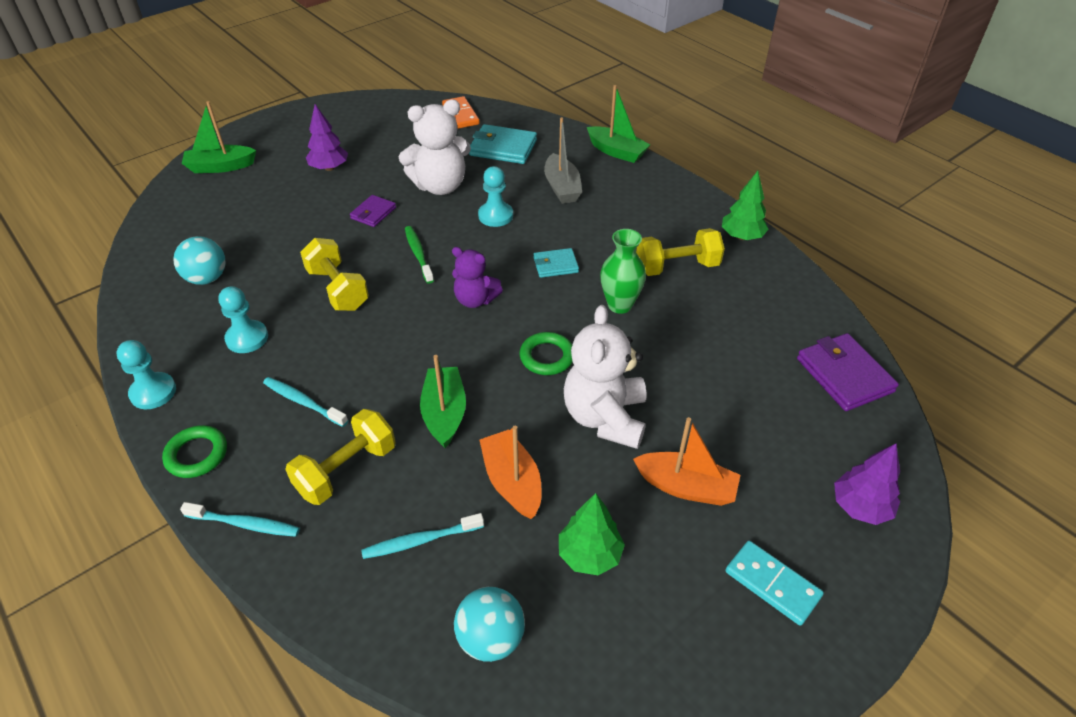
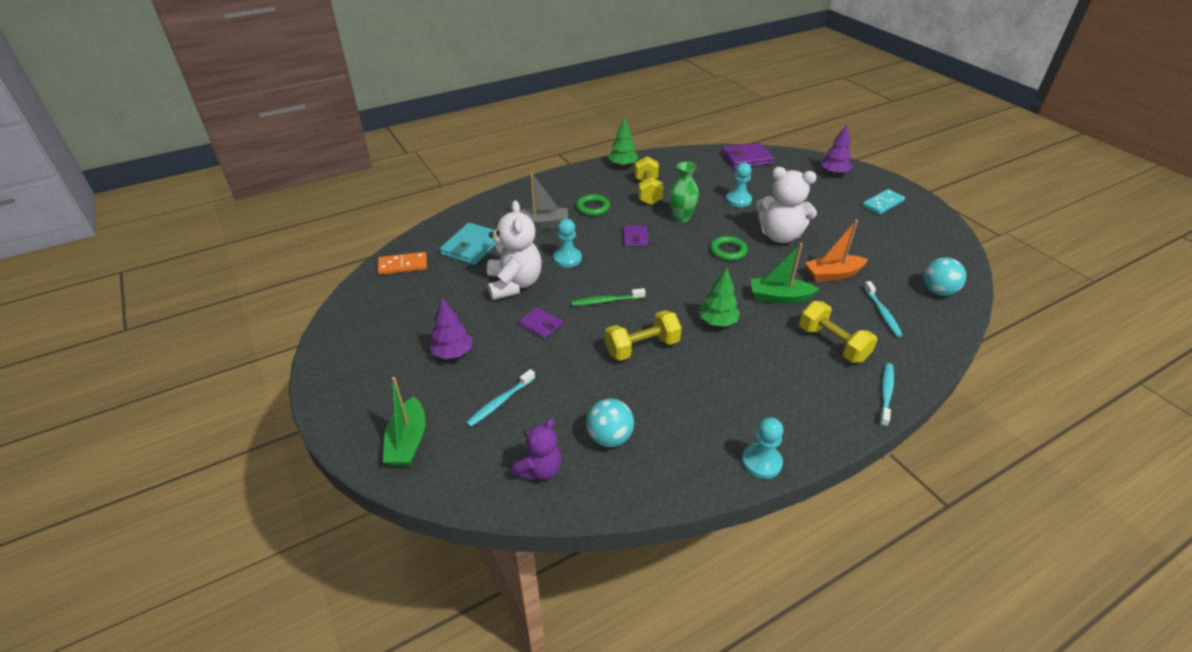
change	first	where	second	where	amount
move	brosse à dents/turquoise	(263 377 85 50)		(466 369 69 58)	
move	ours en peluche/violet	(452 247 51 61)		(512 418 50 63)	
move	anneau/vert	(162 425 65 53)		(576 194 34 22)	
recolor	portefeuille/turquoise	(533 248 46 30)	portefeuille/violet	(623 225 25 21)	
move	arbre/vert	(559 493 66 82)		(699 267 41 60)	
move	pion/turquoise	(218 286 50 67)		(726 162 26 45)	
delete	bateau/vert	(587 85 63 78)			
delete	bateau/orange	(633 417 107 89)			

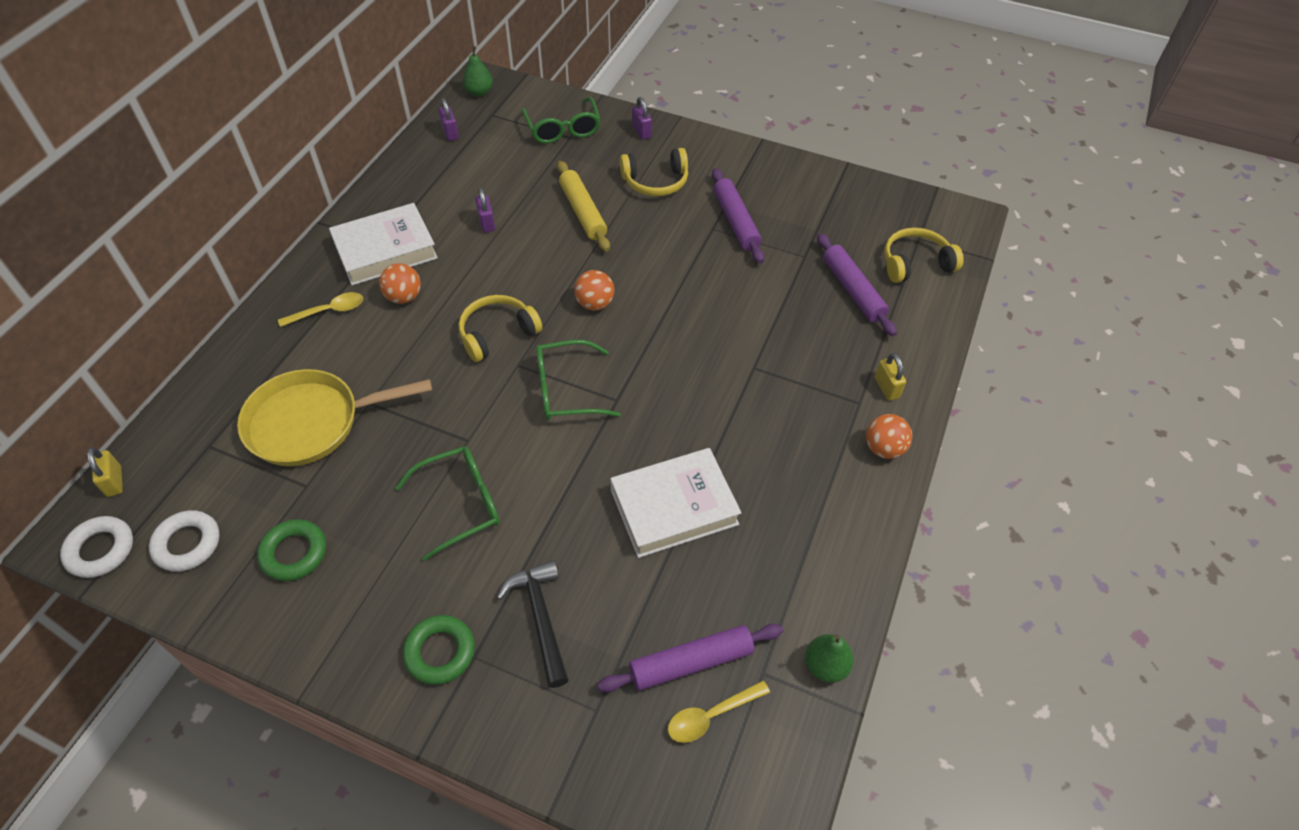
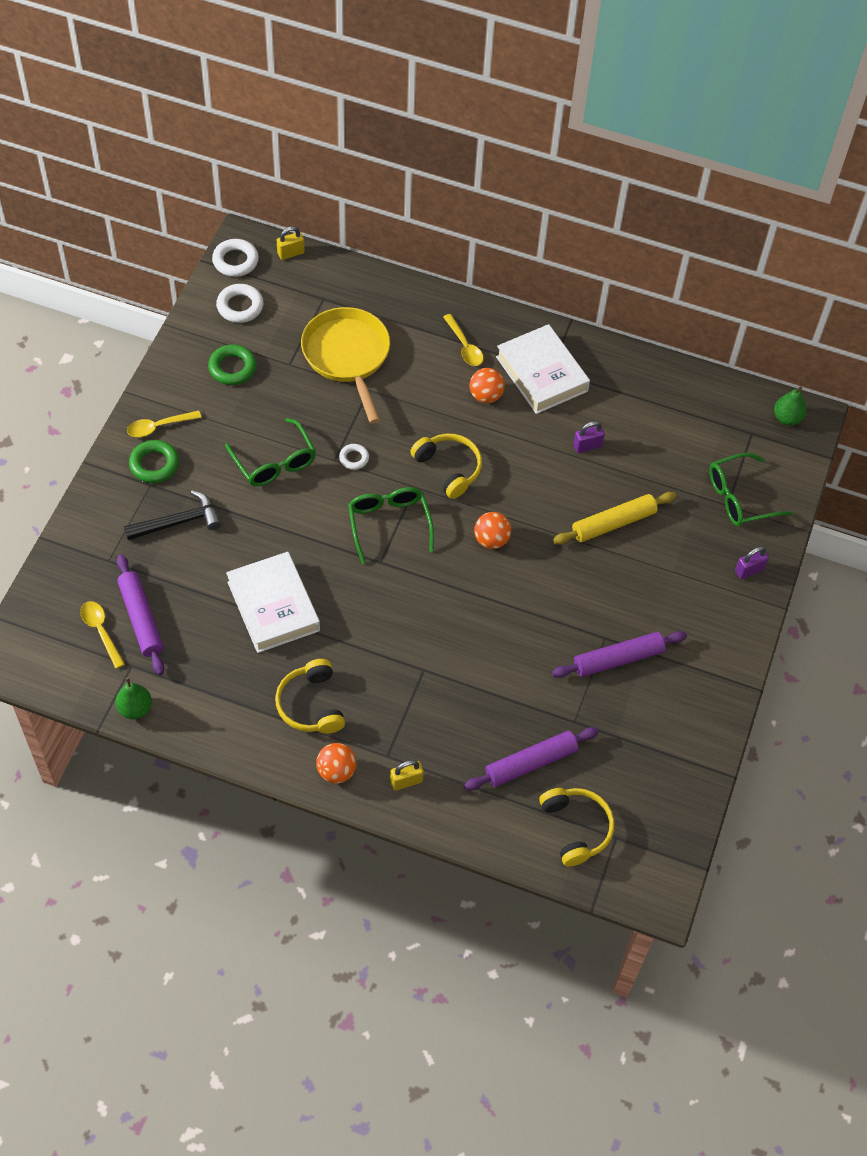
change	first	where	second	where	amount
insert			cuillère/jaune	(127 411 74 26)	
move	casque audio/jaune	(620 148 68 48)		(275 659 70 75)	
insert			anneau/blanc	(339 444 30 26)	
delete	cadenas/violet	(438 98 21 43)			

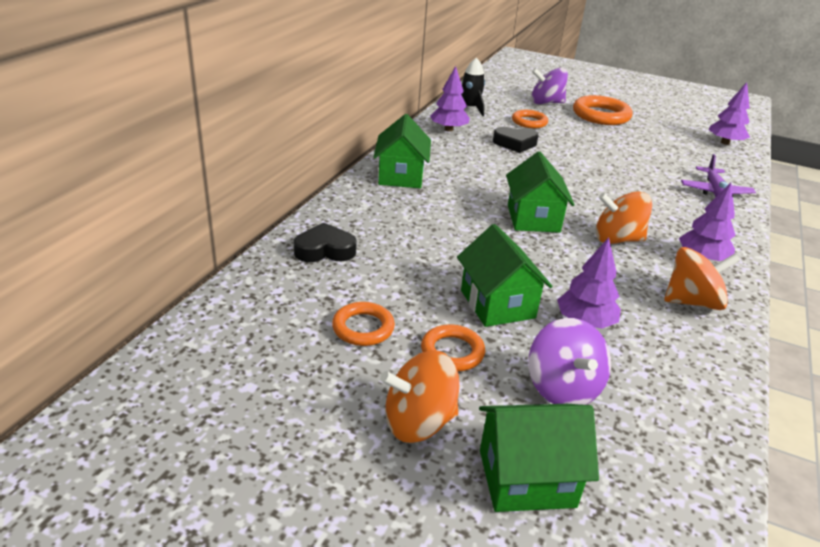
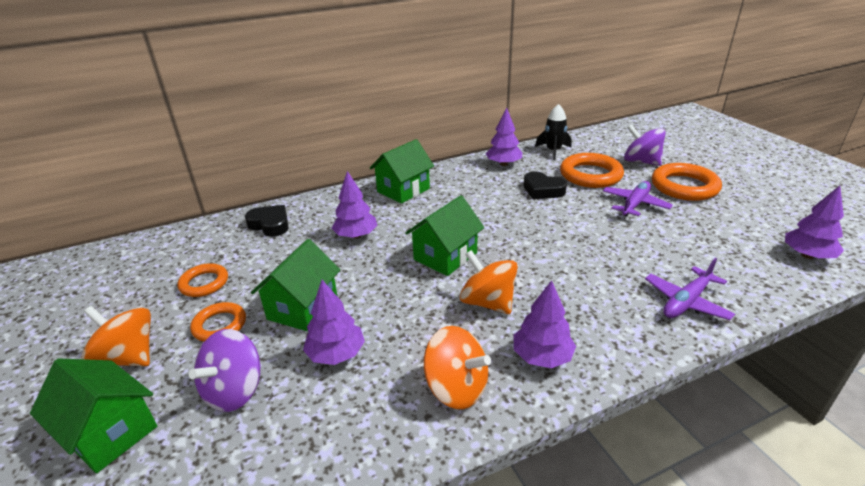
change	first	where	second	where	amount
insert			arbre/violet	(332 171 45 68)	
resize	anneau/orange	(512 110 36 18)		(560 153 64 35)	x1.68
insert			avion/violet	(603 181 70 36)	

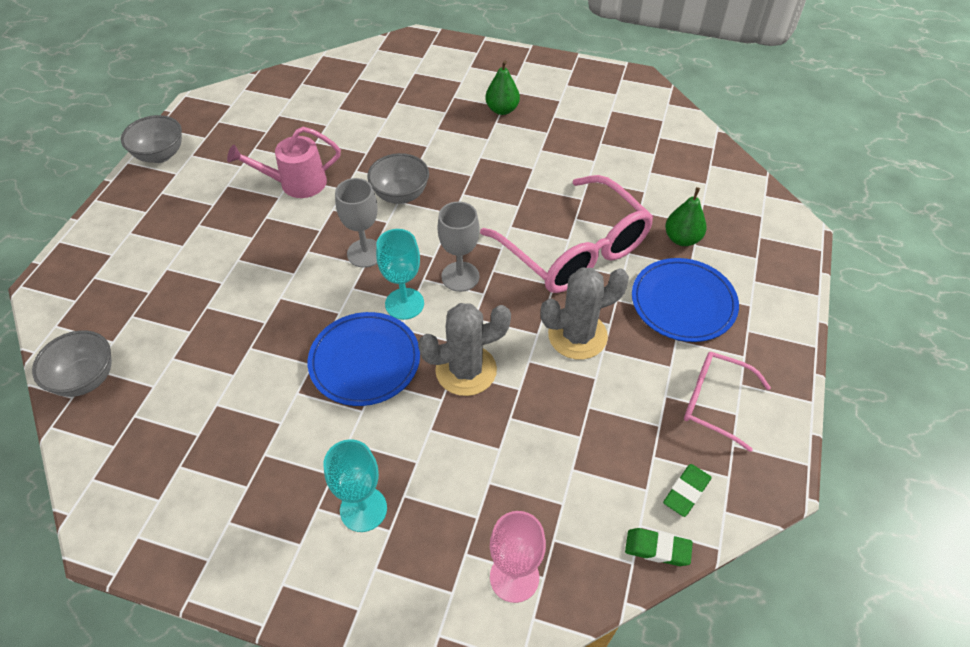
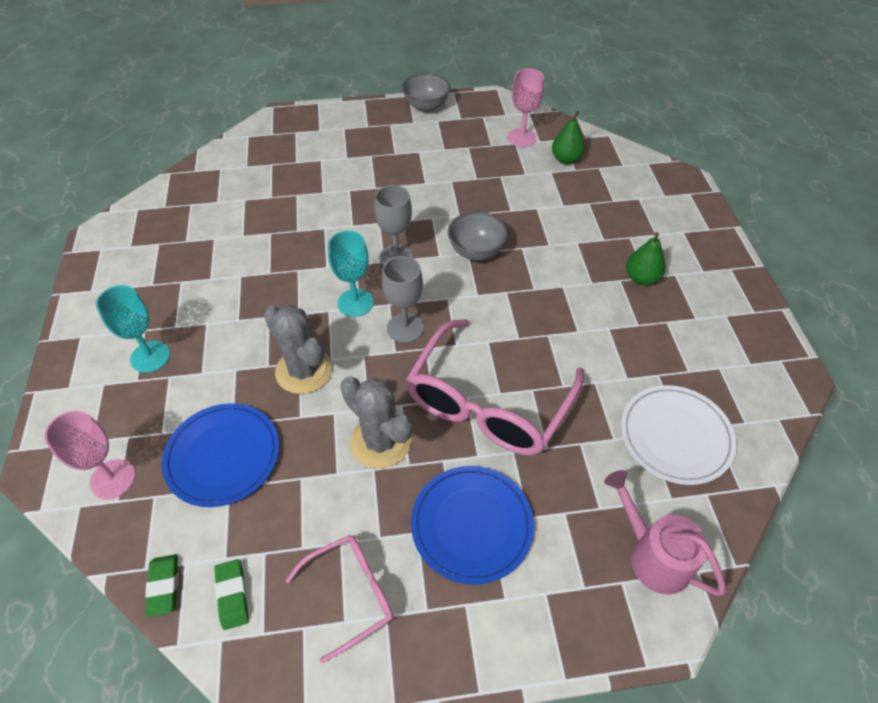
change	first	where	second	where	amount
move	assiette/bleu	(308 312 112 94)		(162 403 117 104)	
rotate	gomme/vert	(663 464 49 53)		(214 559 35 71)	60 degrees clockwise
rotate	lunettes/rose	(684 352 87 100)		(286 535 107 129)	60 degrees clockwise
insert			verre à pied/rose	(508 69 36 78)	
move	poire/vert	(665 187 42 59)		(552 111 33 53)	
move	arrosoir/rose	(227 127 114 71)		(604 470 122 126)	
insert			assiette/blanc	(621 385 115 100)	
delete	bol/gris	(32 330 80 67)			

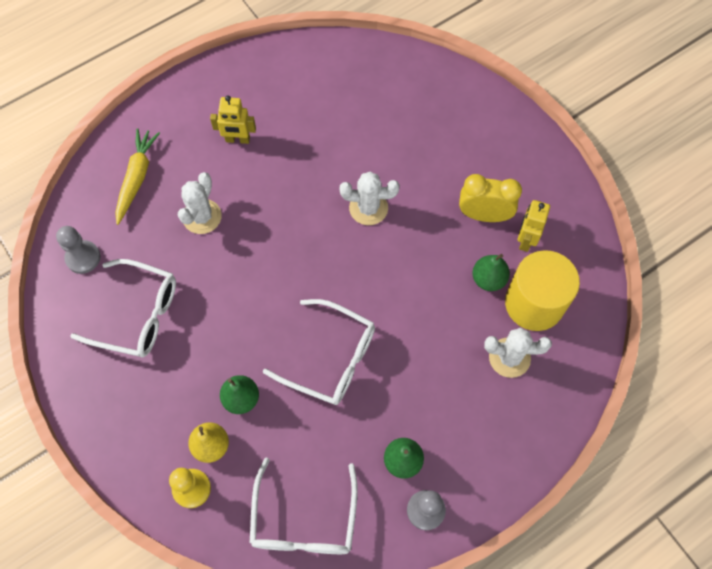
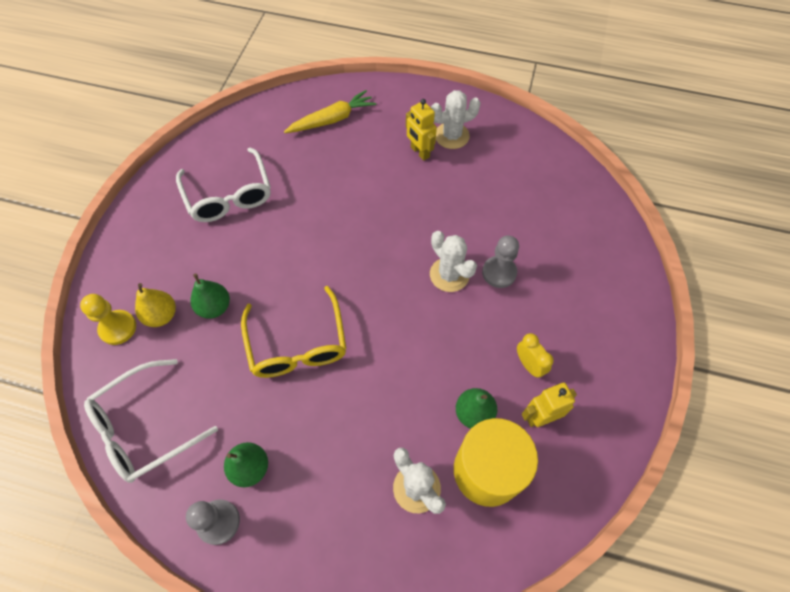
change	first	where	second	where	amount
recolor	lunettes/blanc	(263 299 112 106)	lunettes/jaune	(241 286 106 92)	
move	cactus/blanc	(178 172 44 62)		(431 90 50 59)	
move	pion/gris	(56 226 45 48)		(482 235 37 53)	
resize	réveil/jaune	(459 174 63 48)		(517 333 36 45)	x0.62

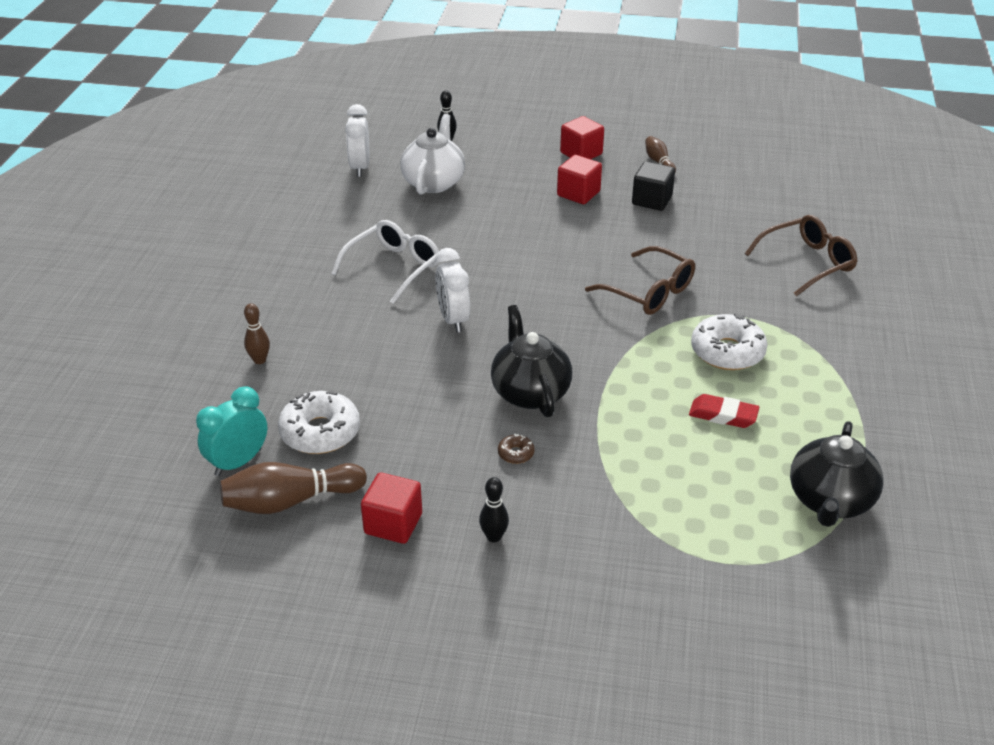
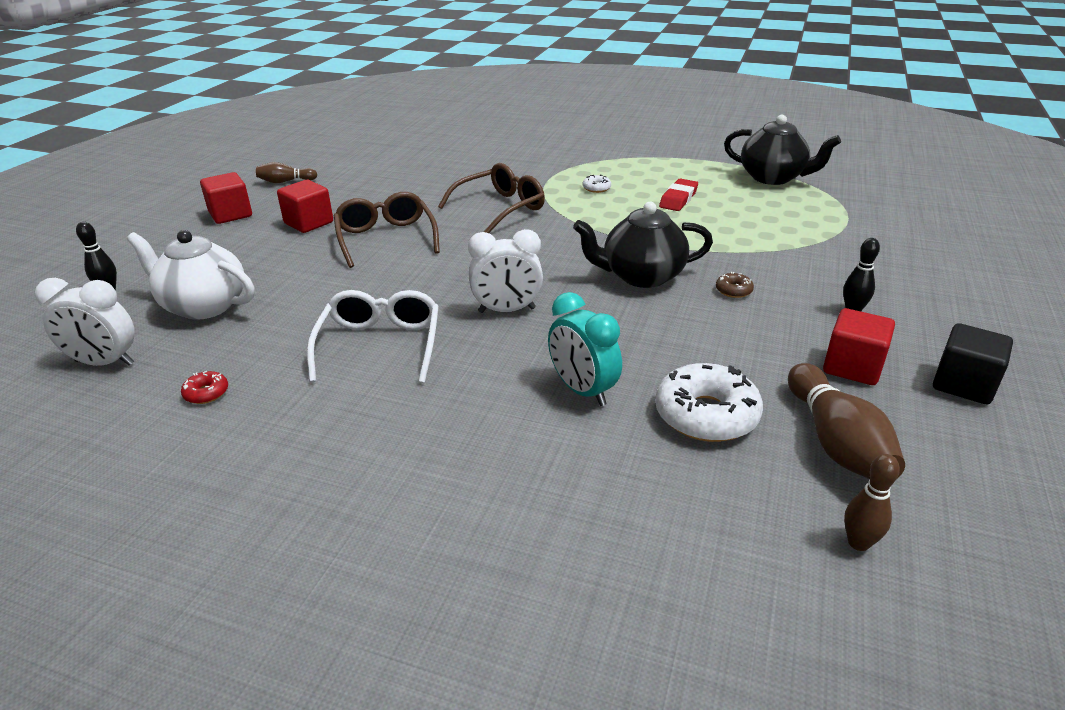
change	first	where	second	where	amount
insert			beignet/rouge	(181 371 47 33)	
rotate	lunettes/blanc	(331 220 108 84)		(307 290 132 93)	45 degrees clockwise
move	lunettes/marron	(745 215 112 81)		(334 192 106 76)	
move	réveil/turquoise	(196 386 71 90)		(548 292 74 114)	
resize	beignet/blanc	(691 313 77 57)		(582 174 29 19)	x0.45
move	quille/marron	(244 303 26 61)		(844 454 56 97)	
move	cube/noir	(632 162 43 49)		(933 323 80 81)	

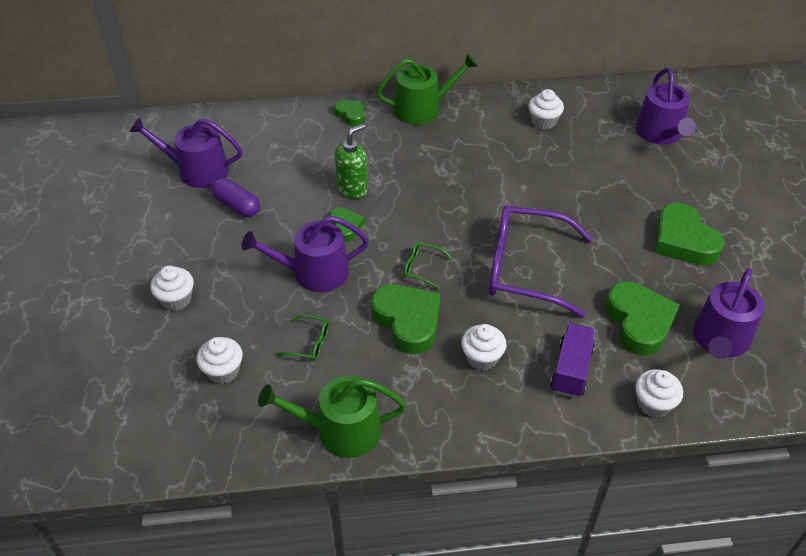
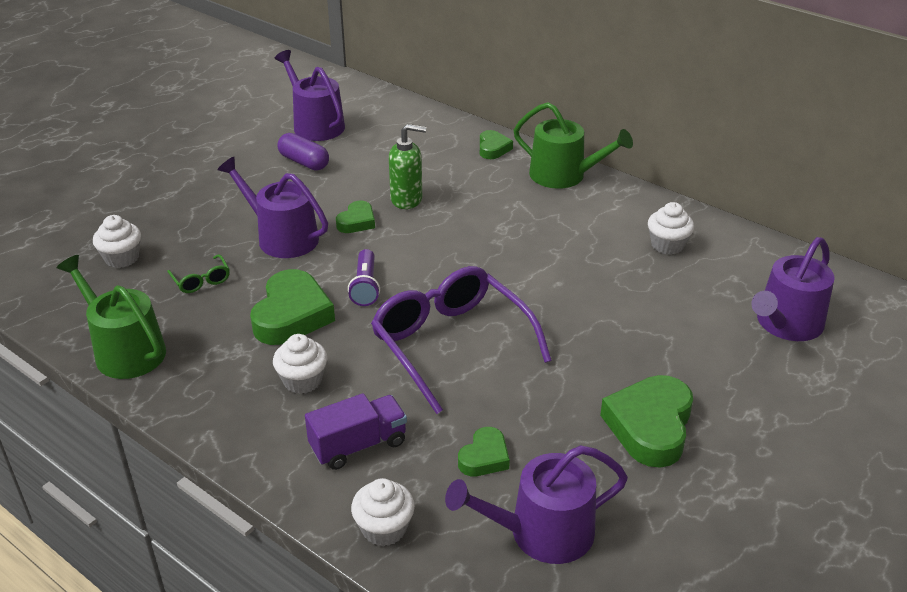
change	first	where	second	where	amount
rotate	gélule/violet	(211 178 49 39)		(277 133 52 37)	45 degrees counterclockwise
replace	lunettes/vert	(404 242 49 48)	lampe de poche/violet	(348 249 32 57)	
resize	cœur/vert	(605 282 75 74)		(458 427 52 49)	x0.54
delete	muffin/blanc	(150 266 44 45)			

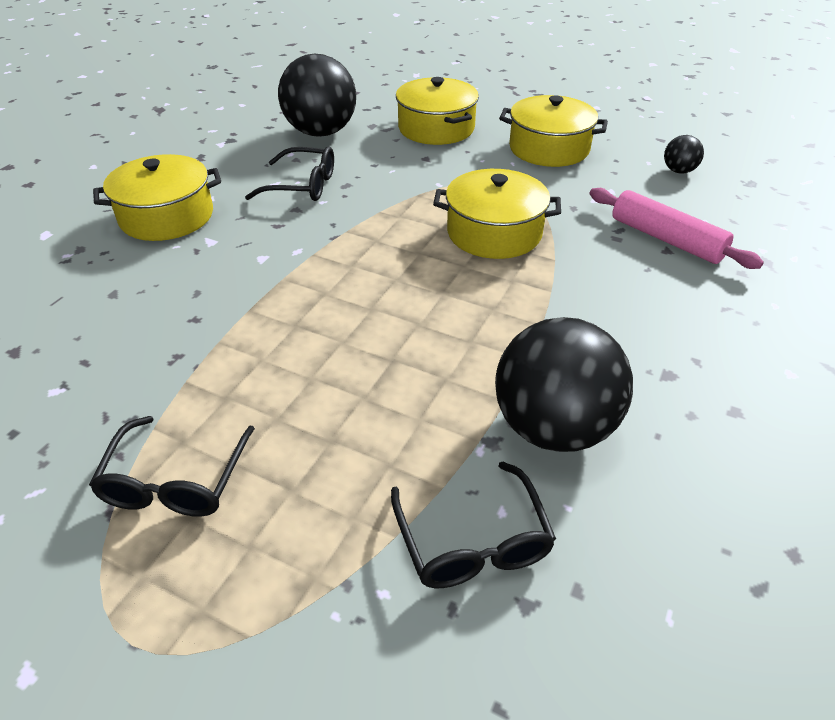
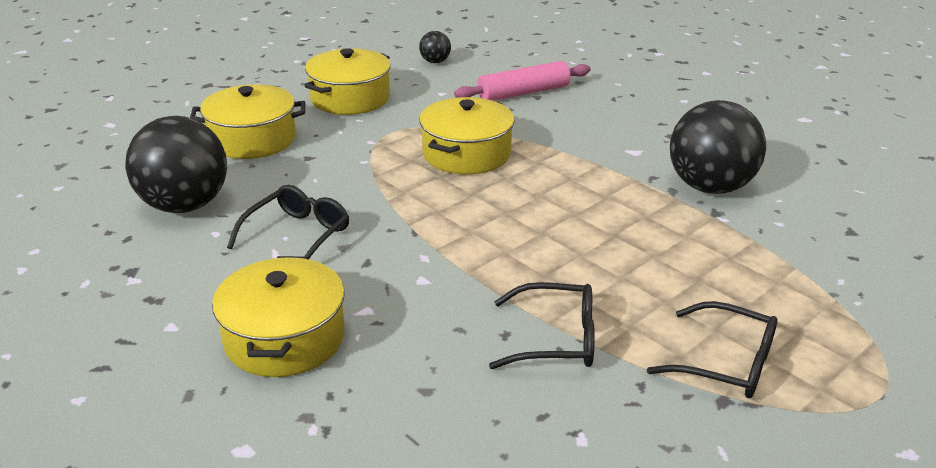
change	first	where	second	where	amount
move	lunettes/noir	(391 462 165 127)		(489 282 106 87)	

